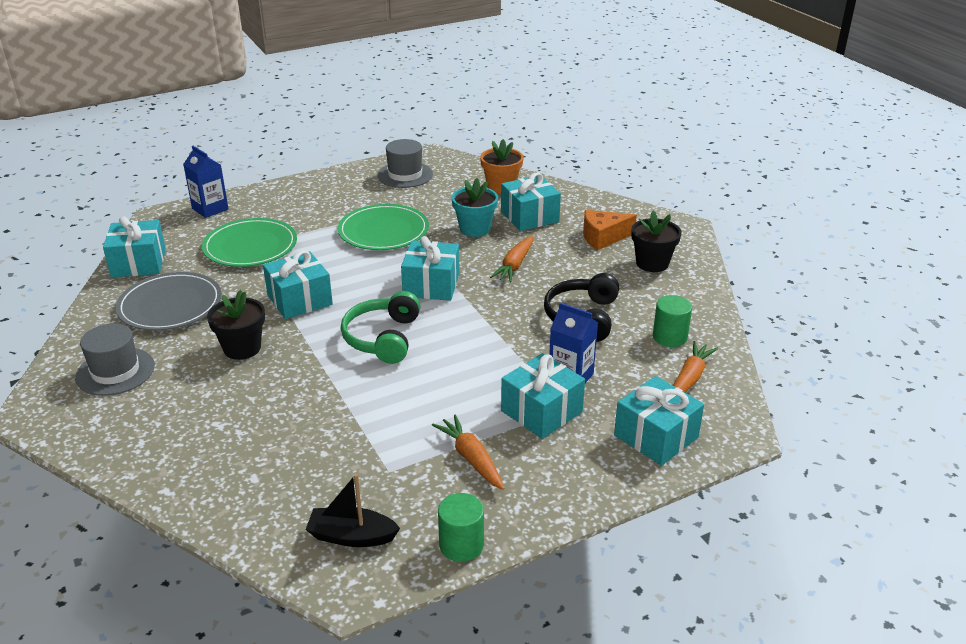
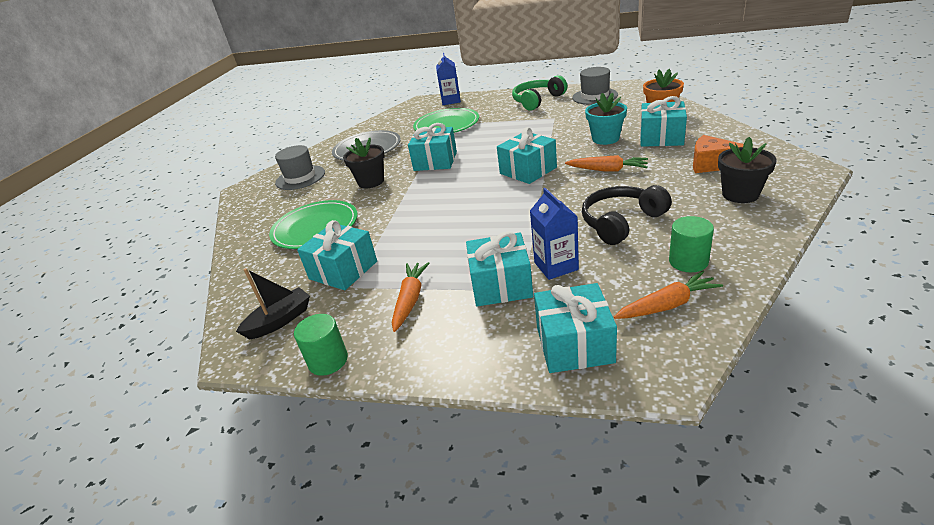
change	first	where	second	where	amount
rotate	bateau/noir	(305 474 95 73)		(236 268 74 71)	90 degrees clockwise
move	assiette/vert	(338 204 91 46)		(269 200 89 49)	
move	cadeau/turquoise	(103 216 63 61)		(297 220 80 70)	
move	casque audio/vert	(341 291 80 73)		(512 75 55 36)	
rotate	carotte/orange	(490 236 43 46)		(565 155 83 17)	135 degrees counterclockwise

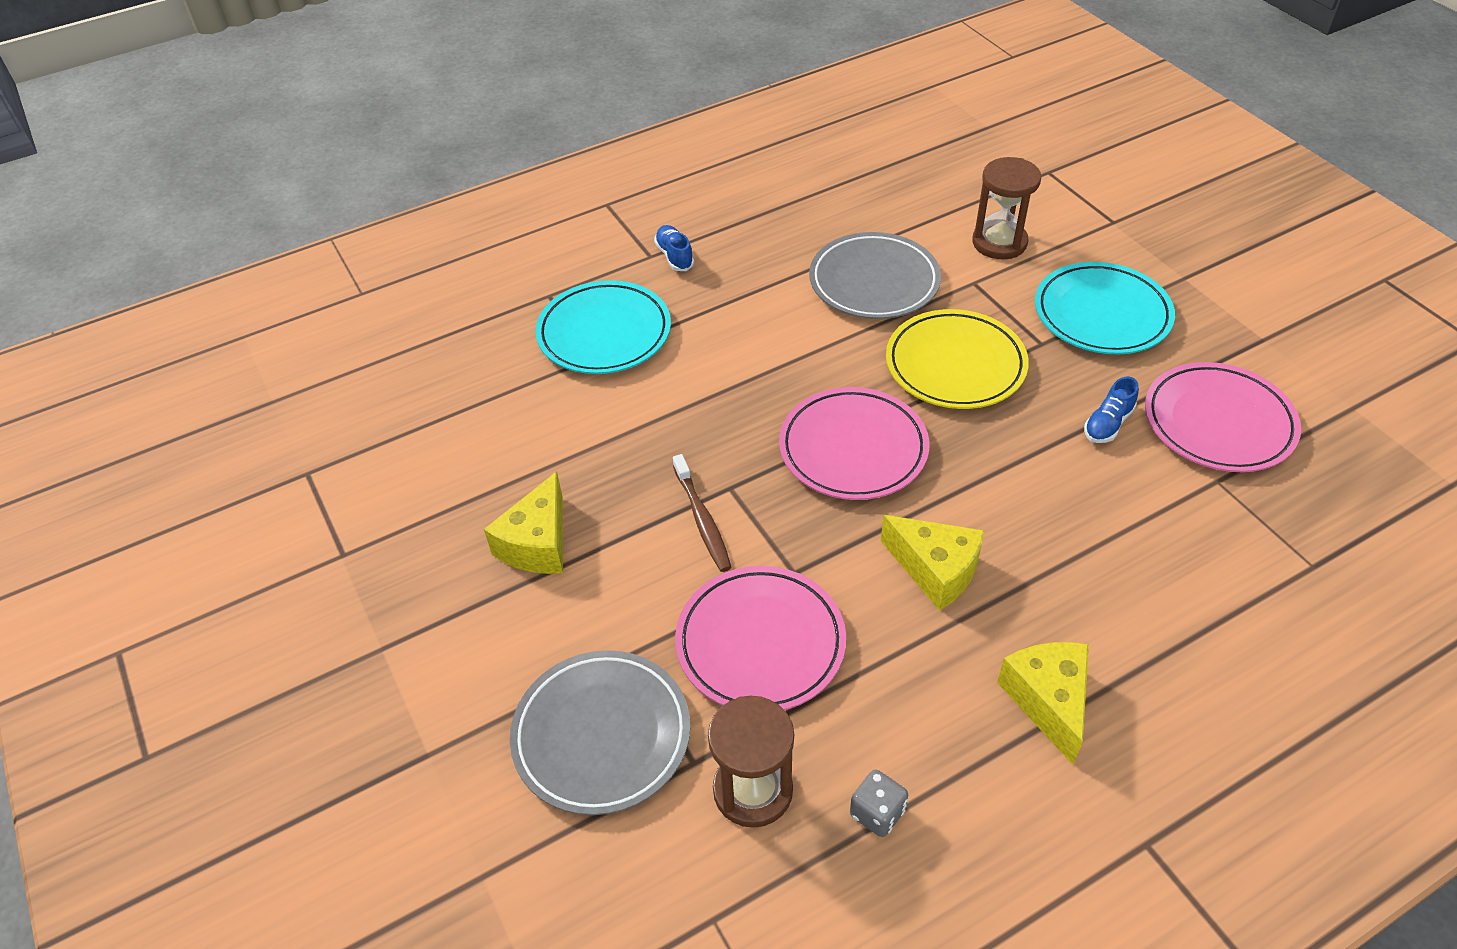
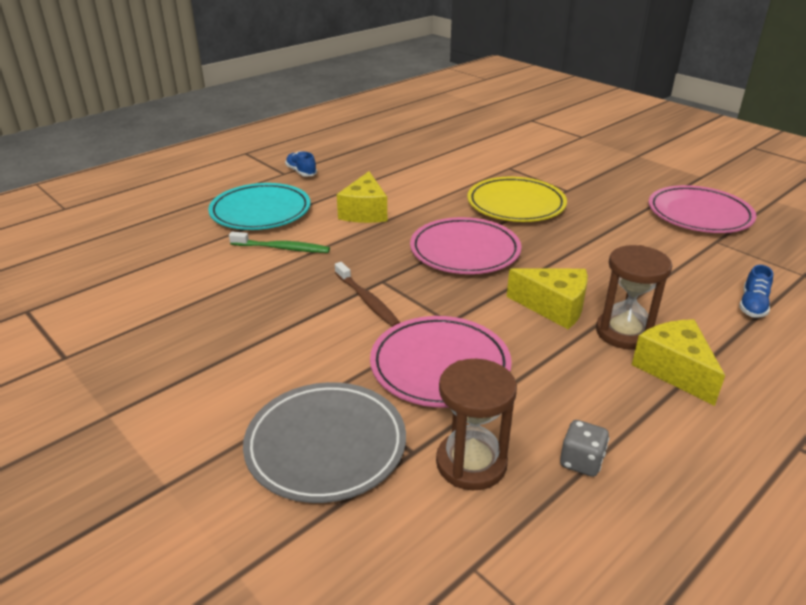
change	first	where	second	where	amount
insert			brosse à dents/vert	(229 232 101 21)	
move	fromage/jaune	(484 471 79 103)		(337 171 50 52)	
move	sablier/marron	(972 157 69 102)		(596 245 76 105)	
move	chaussure/bleu	(1084 377 55 66)		(739 265 34 53)	
delete	assiette/gris	(809 232 132 87)			
delete	assiette/turquoise	(1035 262 140 92)			

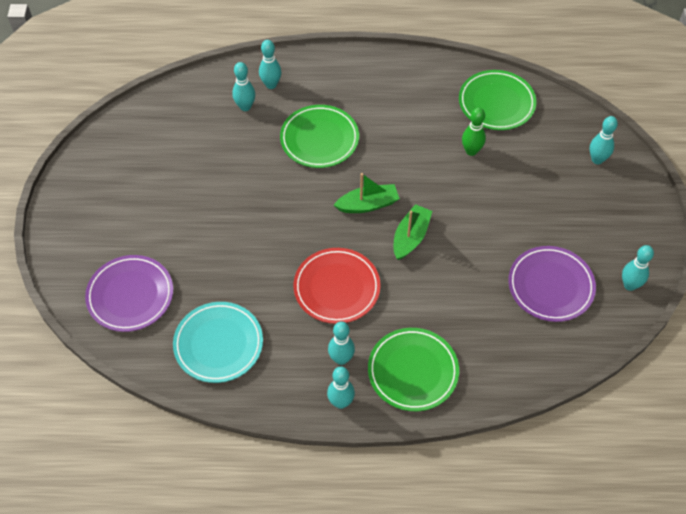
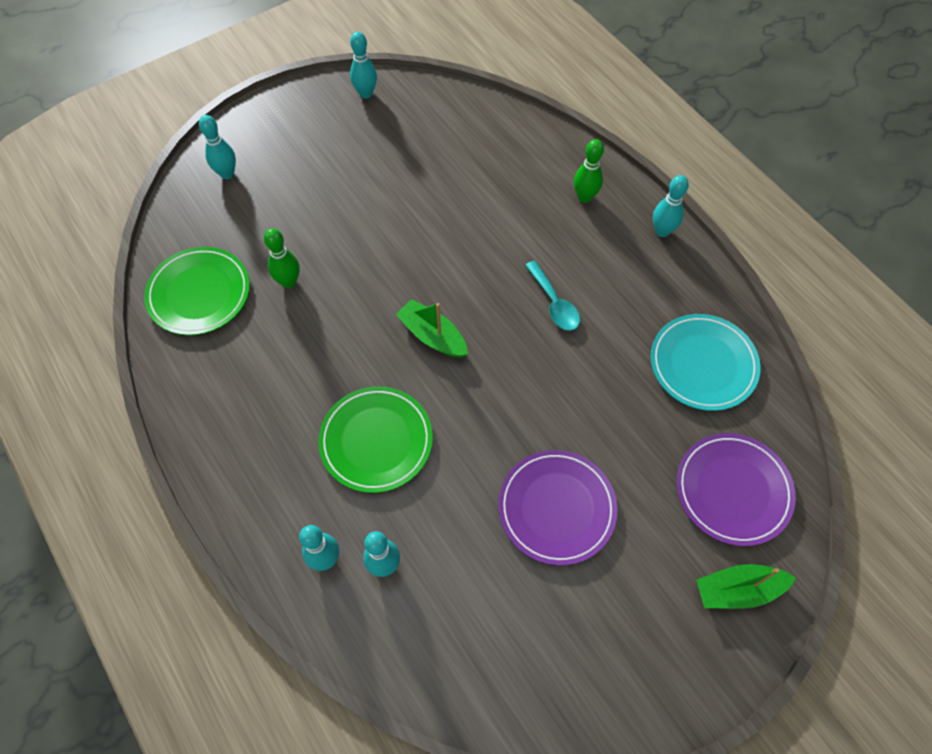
change	first	where	second	where	amount
move	assiette/violet	(508 246 88 76)		(499 450 118 115)	
replace	assiette/rouge	(293 248 88 76)	cuillère/turquoise	(525 260 55 71)	
replace	assiette/vert	(368 328 91 83)	quille/vert	(574 139 30 64)	
move	bateau/vert	(393 204 39 56)		(696 564 100 45)	
delete	quille/turquoise	(328 321 27 44)			

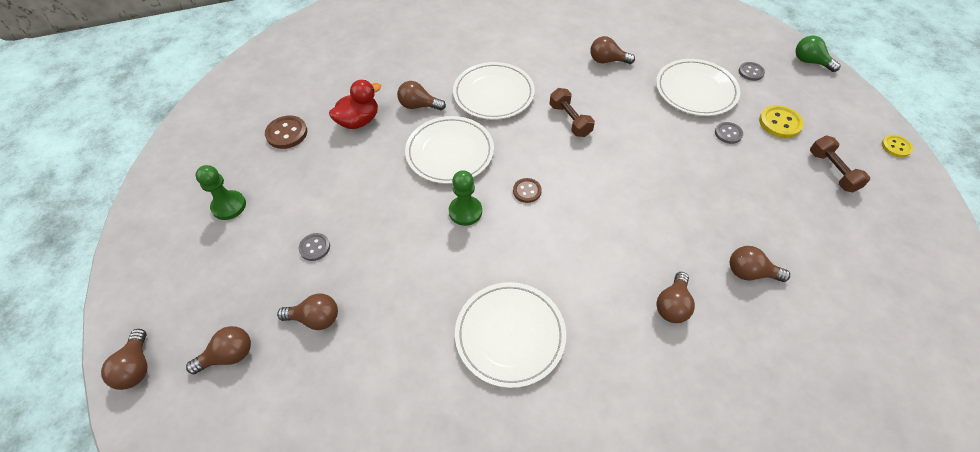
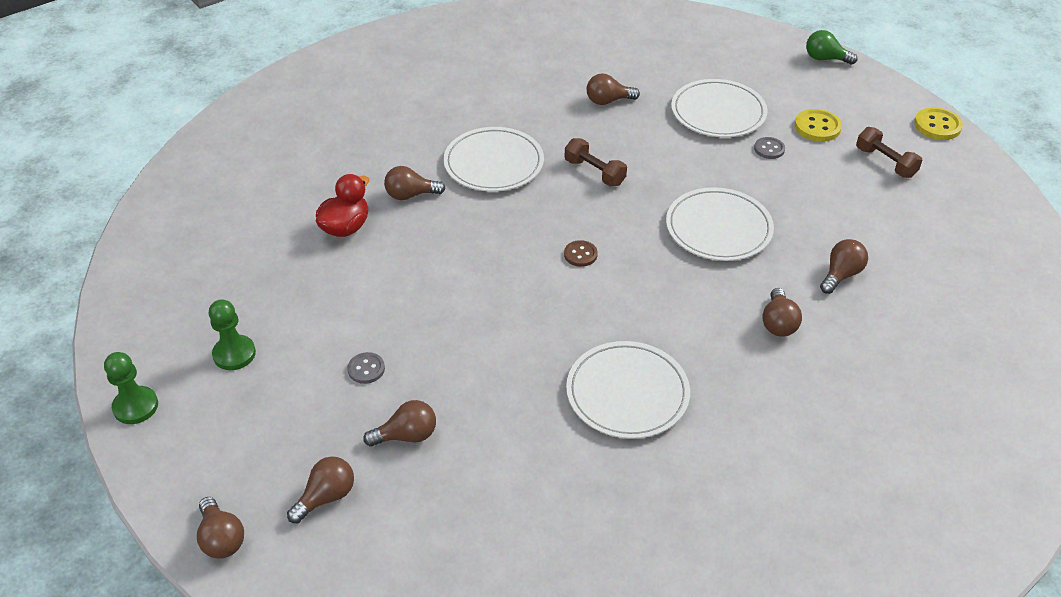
change	first	where	second	where	amount
move	pion/vert	(449 170 33 56)		(104 352 54 72)	
move	assiette/blanc	(405 116 89 68)		(666 187 108 74)	
rotate	ampoule/marron	(730 246 60 36)		(820 239 48 55)	135 degrees clockwise
resize	bouton/jaune	(881 135 32 22)		(914 107 49 33)	x1.54
delete	bouton/marron	(265 115 42 34)			
delete	bouton/gris	(739 62 26 19)			

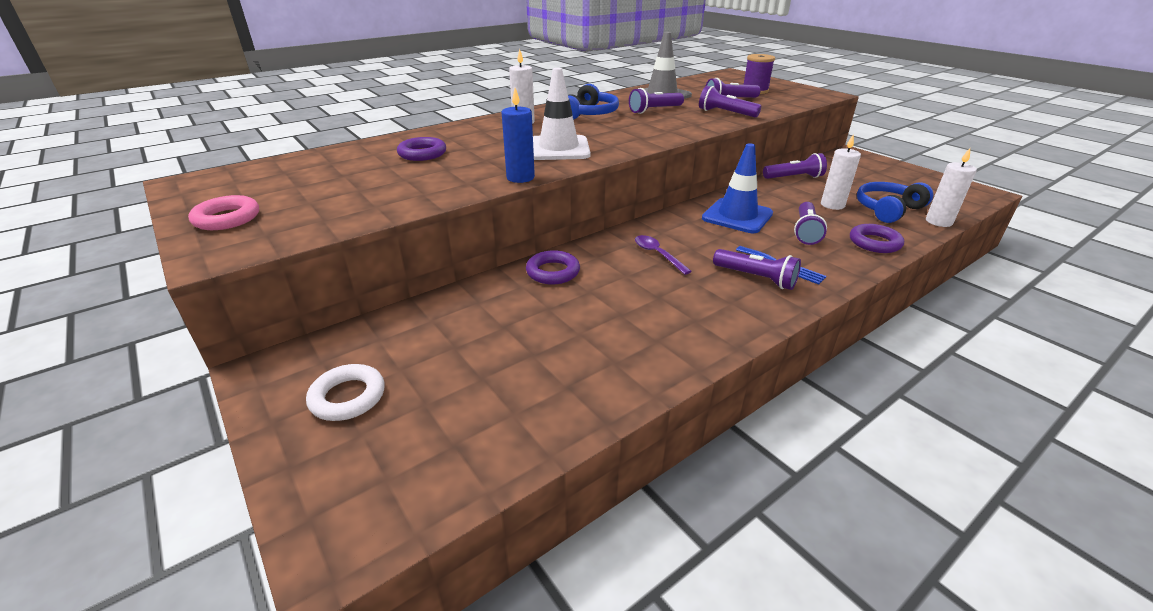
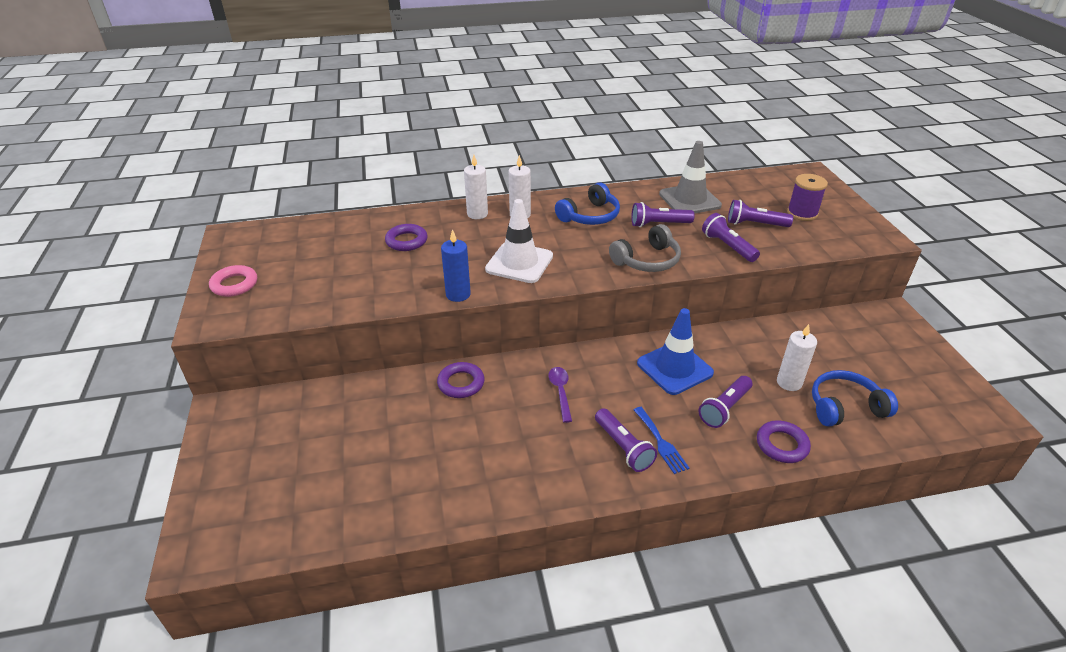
change	first	where	second	where	amount
move	bougie/blanc	(926 148 51 79)		(464 155 24 64)	
insert			casque audio/gris	(609 224 72 48)	
delete	anneau/blanc	(306 364 79 57)			
delete	lampe de poche/violet	(763 153 64 26)			

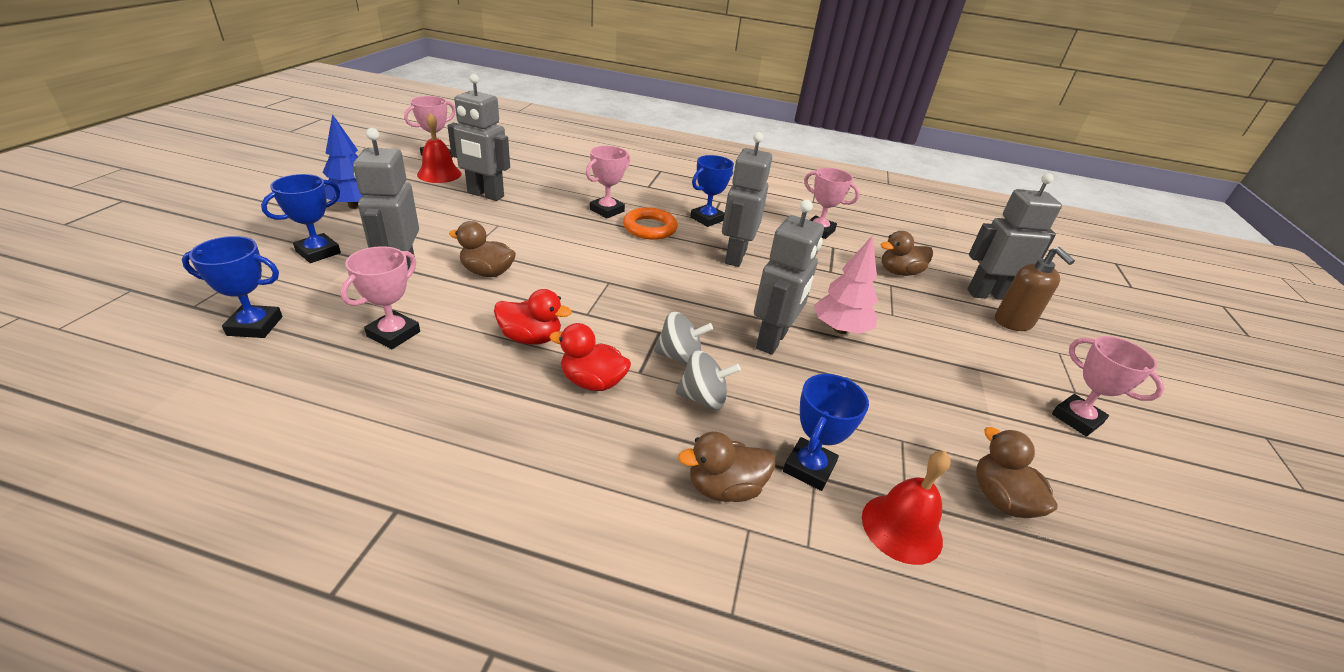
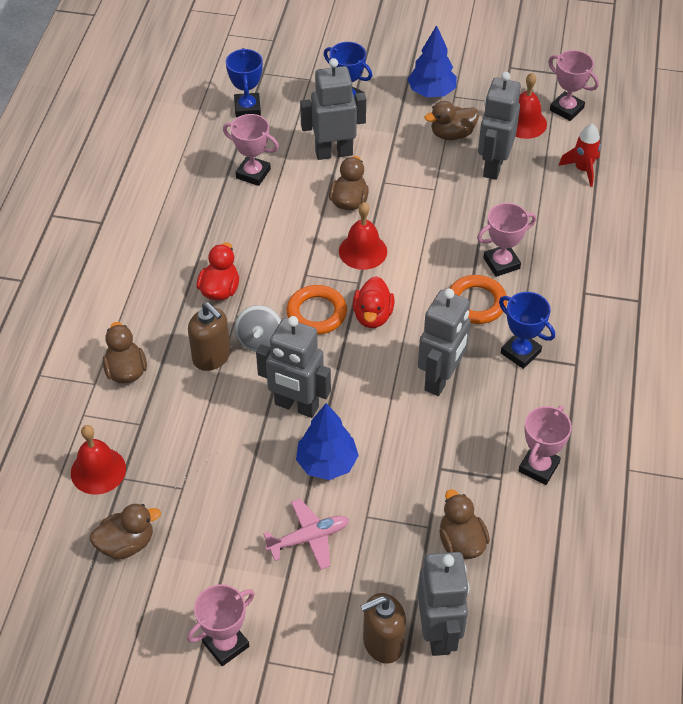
change	first	where	second	where	amount
replace	toupie/gris	(676 350 65 60)	distributeur de savon/marron	(188 302 43 69)	
insert			avion/rose	(263 499 86 71)	
insert			anneau/orange	(287 285 60 50)	
recolor	arbre/rose	(814 235 64 99)	arbre/bleu	(296 403 63 77)	
insert			cloche/rouge	(339 202 48 68)	
move	canard/rouge	(494 289 78 55)		(353 276 42 52)	
rotate	robot/gris	(722 132 50 135)		(418 289 53 107)	105 degrees clockwise
insert			canard/marron	(425 101 54 39)	
rotate	trophée/rose	(586 146 44 72)		(477 203 59 74)	60 degrees counterclockwise
insert			fusée/rouge	(559 124 42 63)	
delete	trophée/bleu	(783 374 86 117)			

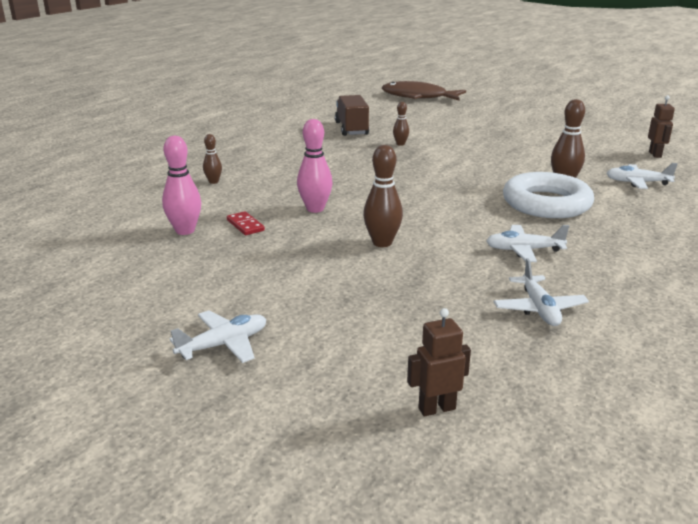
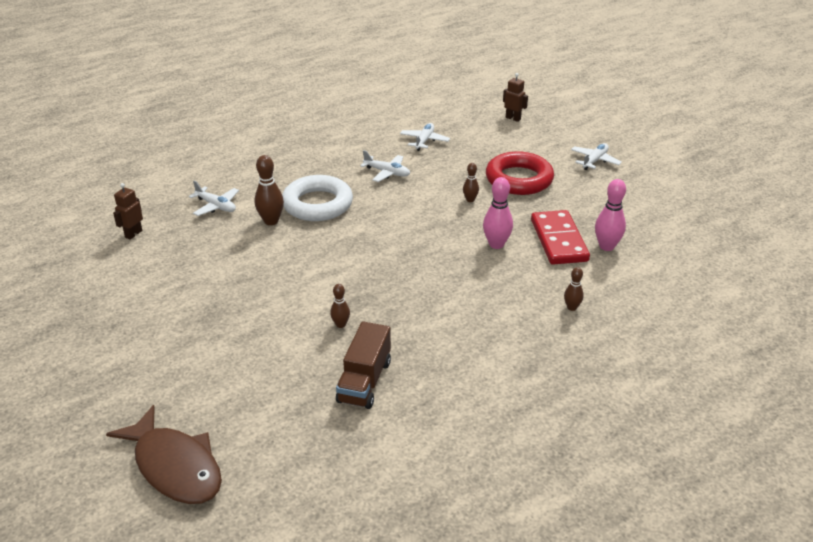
change	first	where	second	where	amount
resize	quille/marron	(363 145 40 102)		(463 163 16 39)	x0.59
insert			anneau/rouge	(486 151 68 44)	
rotate	robot/marron	(407 308 64 109)		(503 73 25 49)	150 degrees counterclockwise
resize	domino/rouge	(227 211 38 24)		(531 210 59 55)	x2.25
rotate	avion/blanc	(170 310 96 53)		(571 143 51 27)	135 degrees clockwise

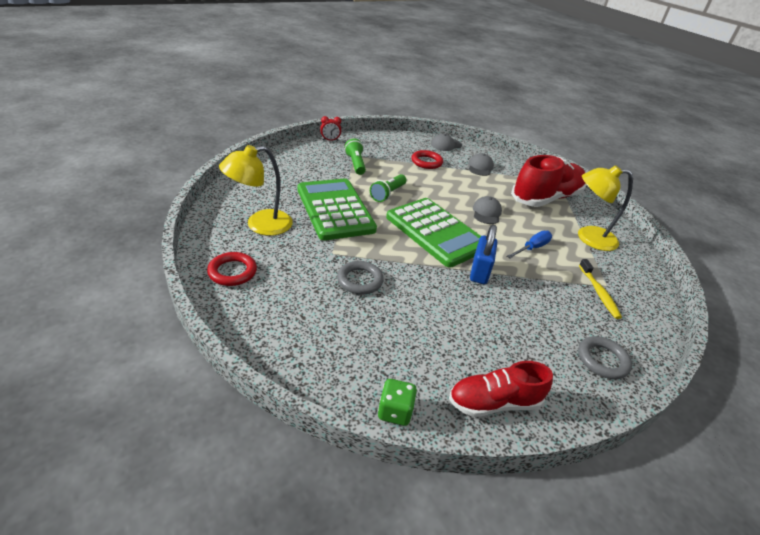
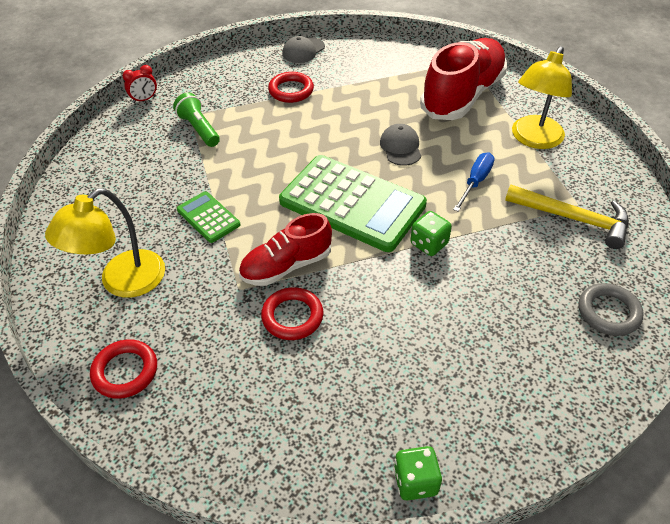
change	first	where	second	where	amount
resize	calculatrice/vert	(298 179 79 61)		(177 191 63 52)	x0.47
move	chaussure/rouge	(449 361 104 56)		(239 213 93 73)	
recolor	anneau/gris	(337 261 47 34)	anneau/rouge	(261 287 62 53)	
replace	cadenas/bleu	(470 225 27 59)	dé/vert	(410 211 42 45)	
replace	brosse à dents/jaune	(579 259 43 60)	marteau/jaune	(505 185 124 64)	
rotate	lampe/jaune	(578 165 55 86)		(512 46 60 103)	45 degrees counterclockwise
delete	lampe de poche/vert	(370 174 36 28)			
delete	casquette/gris	(469 153 25 23)			

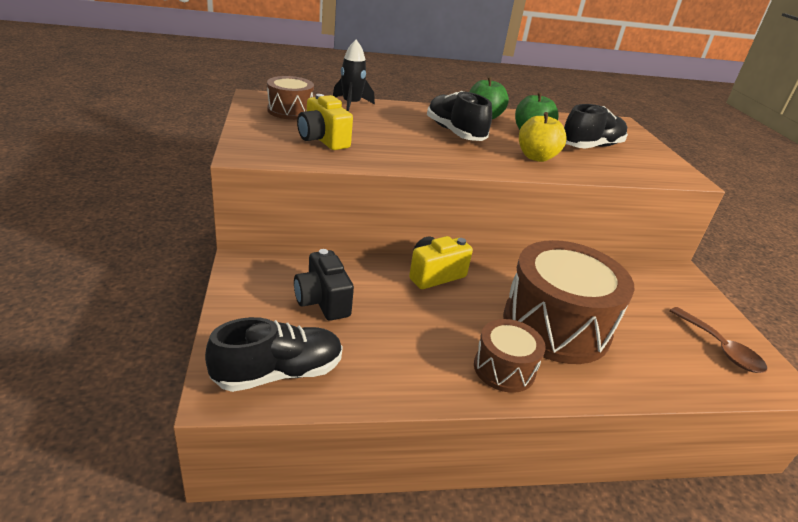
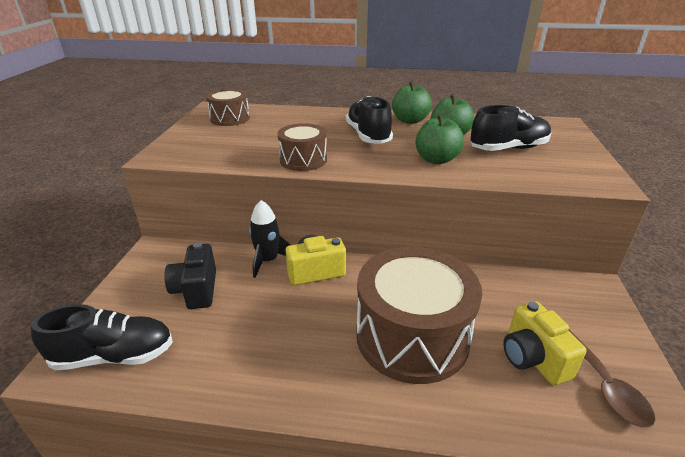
change	first	where	second	where	amount
move	fusée/noir	(333 40 42 72)		(249 200 42 78)	
move	tambour/marron	(474 319 72 74)		(277 123 50 48)	
recolor	pomme/jaune	(519 112 48 50)	pomme/vert	(415 114 49 50)	
move	appareil photo/jaune	(297 94 56 56)		(503 301 84 84)	

